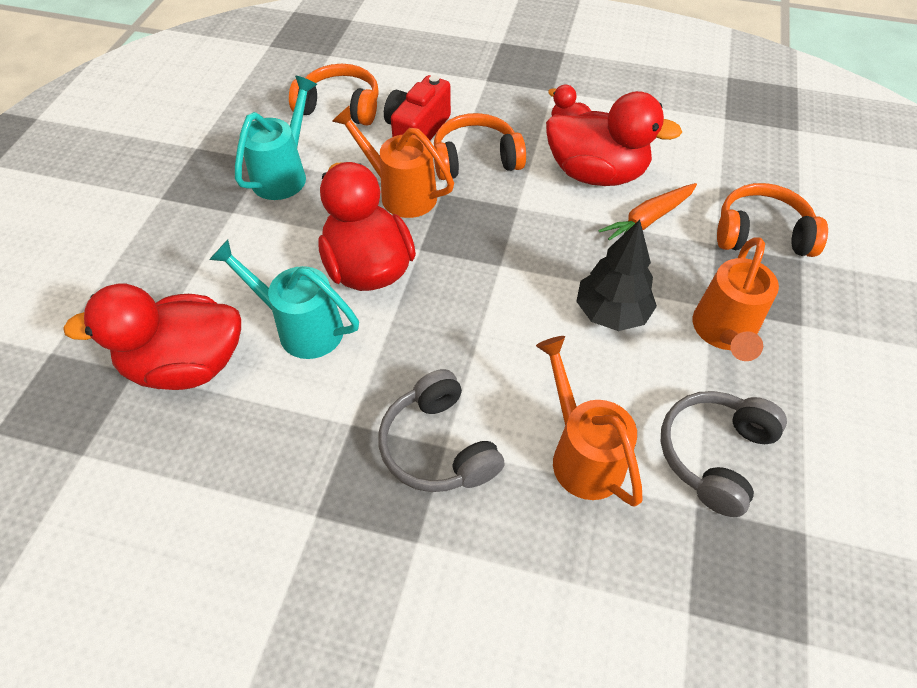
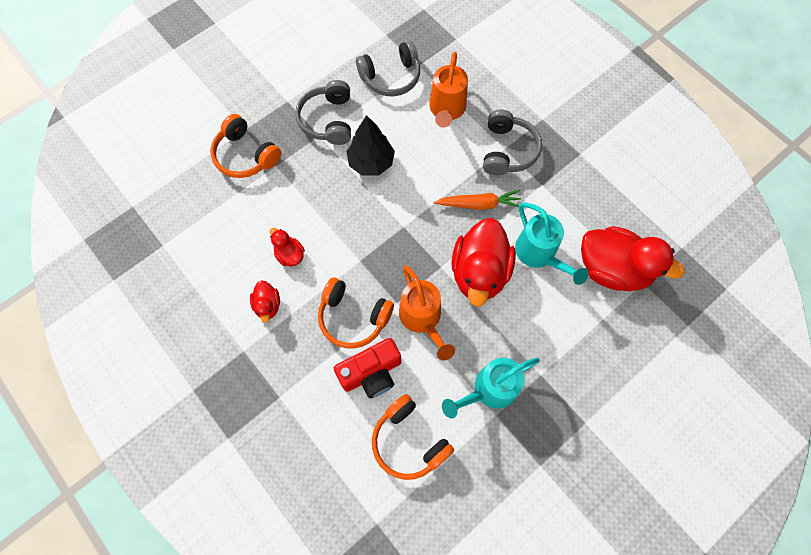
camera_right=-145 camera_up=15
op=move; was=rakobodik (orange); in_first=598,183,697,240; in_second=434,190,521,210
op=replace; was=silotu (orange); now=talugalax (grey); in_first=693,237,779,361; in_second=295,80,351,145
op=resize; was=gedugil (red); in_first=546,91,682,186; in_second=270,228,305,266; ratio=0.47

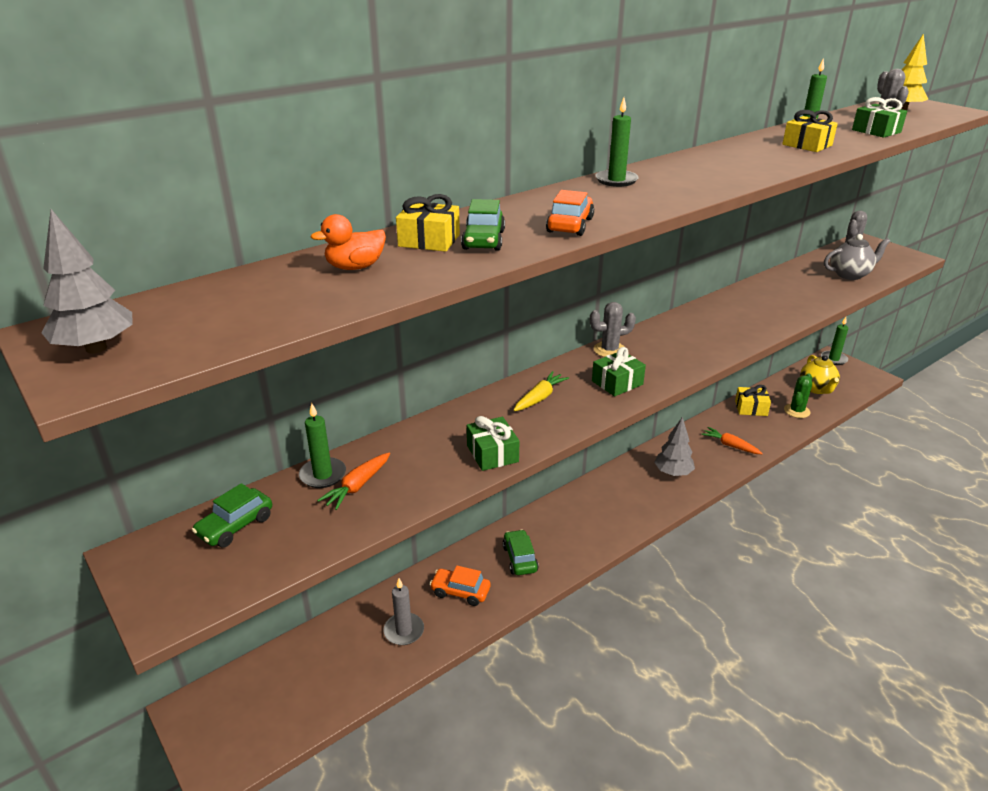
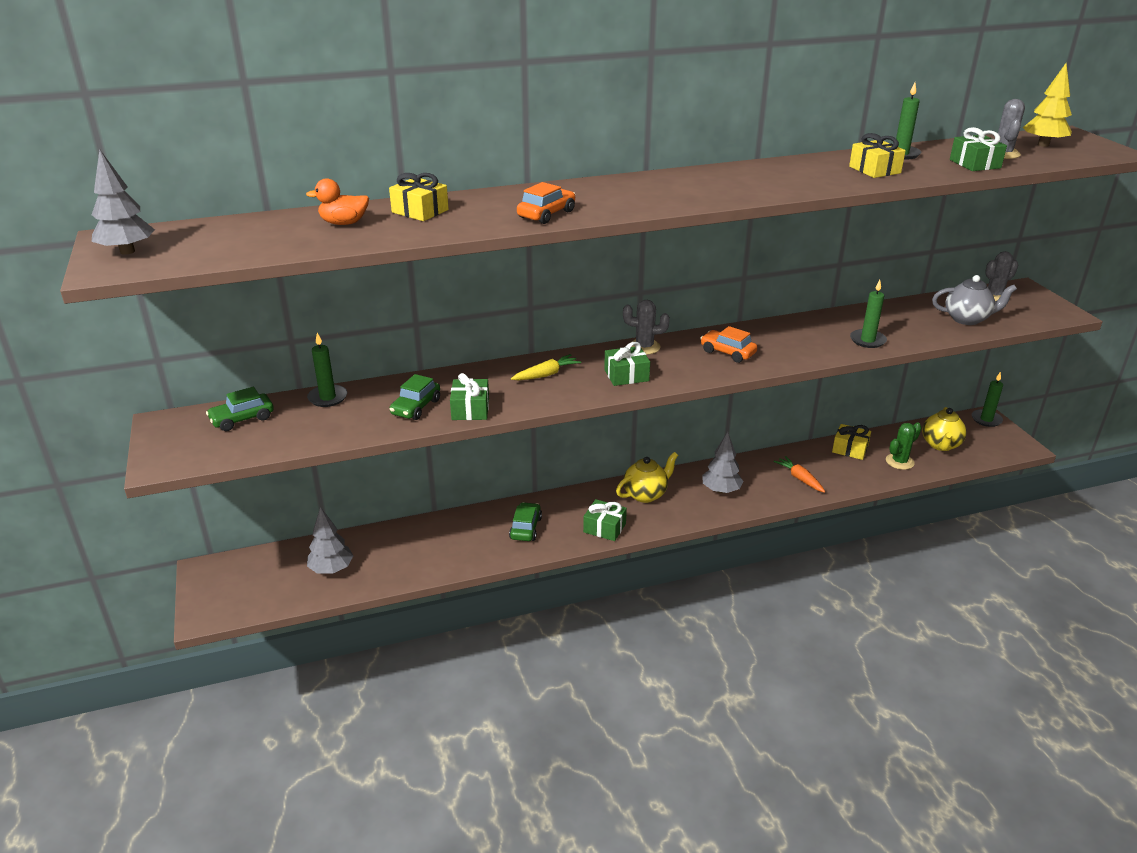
camera_right=20 camera_up=0
op=delete; was=rakobodik (orange); in_first=317,453,390,510
op=delete; was=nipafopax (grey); in_first=383,578,424,645
op=insert; now=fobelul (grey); in_second=307,507,353,574
op=insert; now=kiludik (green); in_second=583,499,627,541
op=insert; now=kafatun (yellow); in_second=616,452,678,503
op=move; was=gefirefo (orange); in_first=430,566,490,606; in_second=700,326,757,363
op=move; was=gefirefo (green); in_first=461,199,505,251; in_second=390,374,440,420
op=move; was=nipafopax (green); in_first=596,98,639,187; in_second=850,280,887,348

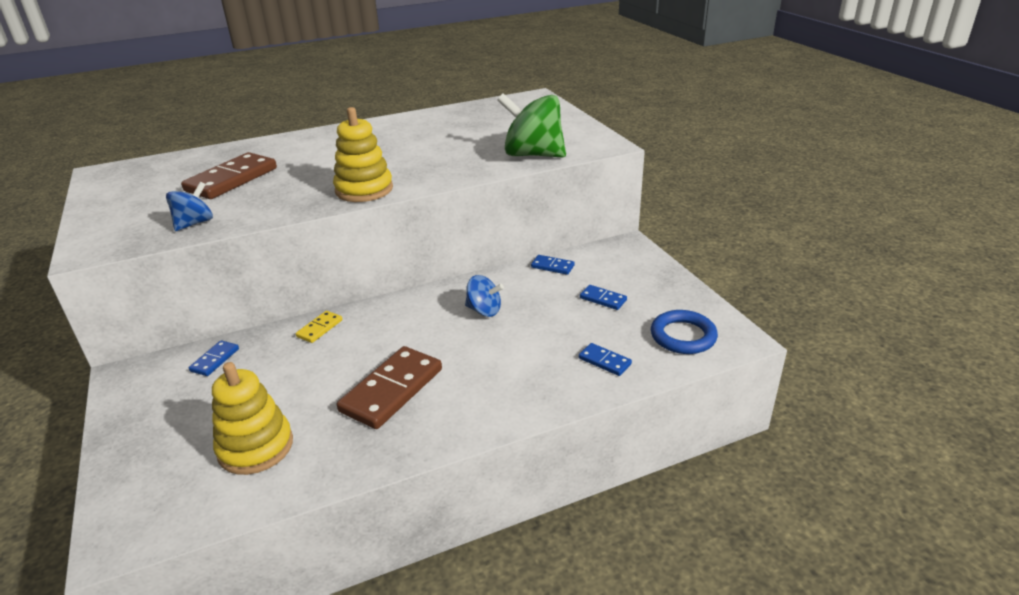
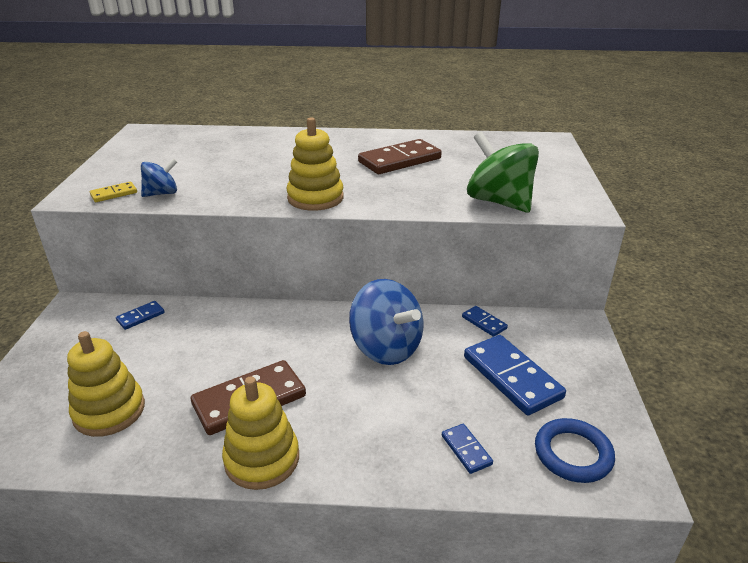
camera_right=25 camera_up=0
op=insert; now=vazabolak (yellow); in_second=222,376,299,490
op=move; was=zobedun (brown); in_first=181,152,277,199; in_second=358,139,442,174
op=move; was=zobedun (yellow); in_first=296,311,342,343; in_second=90,182,137,202
op=resize; was=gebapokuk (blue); in_first=465,275,504,317; in_second=349,279,424,365; ratio=1.83
op=resize; was=zobedun (blue); in_first=580,285,627,310; in_second=464,335,566,415; ratio=2.06

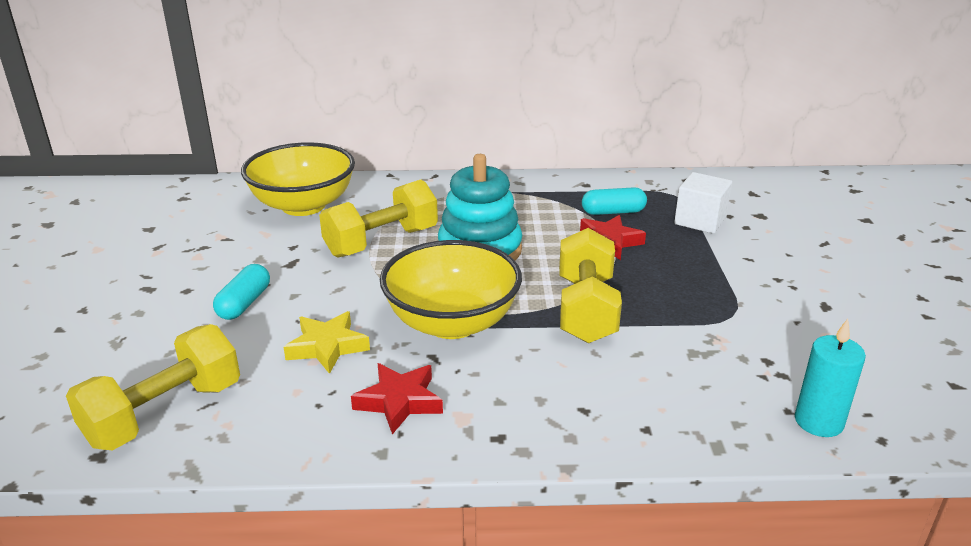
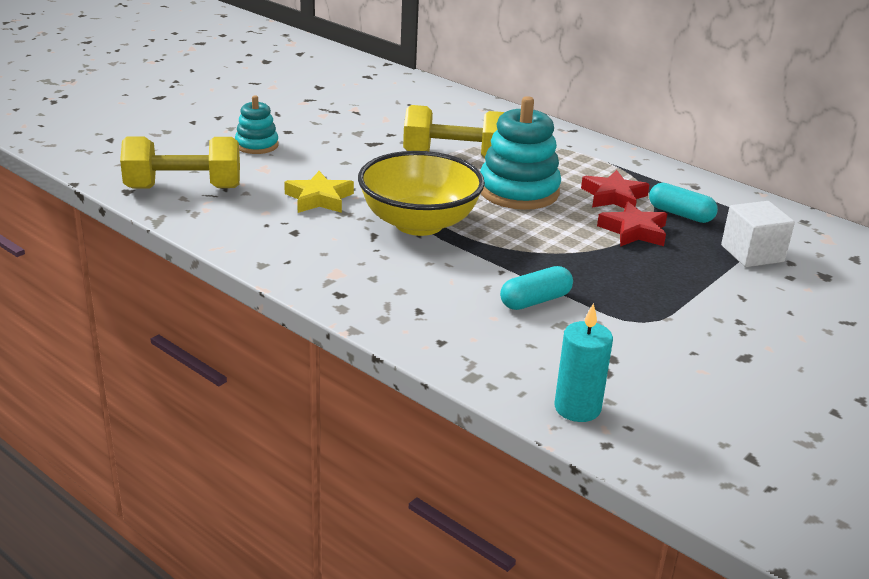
camera_right=40 camera_up=0
op=delete; was=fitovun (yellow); in_first=241,142,355,216
op=delete; was=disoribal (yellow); in_first=559,228,622,343
op=insert; now=vazabolak (turquoise); in_second=235,95,278,154
op=move; was=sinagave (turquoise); in_first=213,264,270,320; in_second=500,266,573,310
op=move; was=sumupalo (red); in_first=351,363,443,434; in_second=581,170,650,208

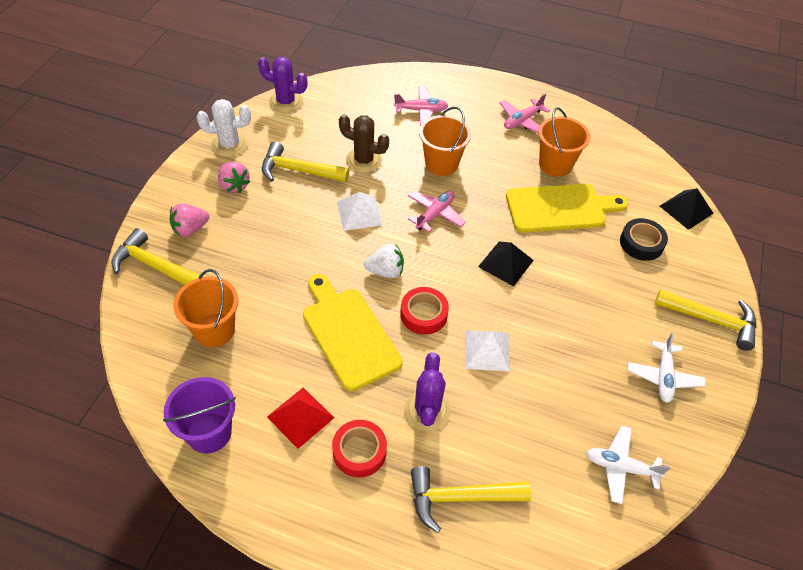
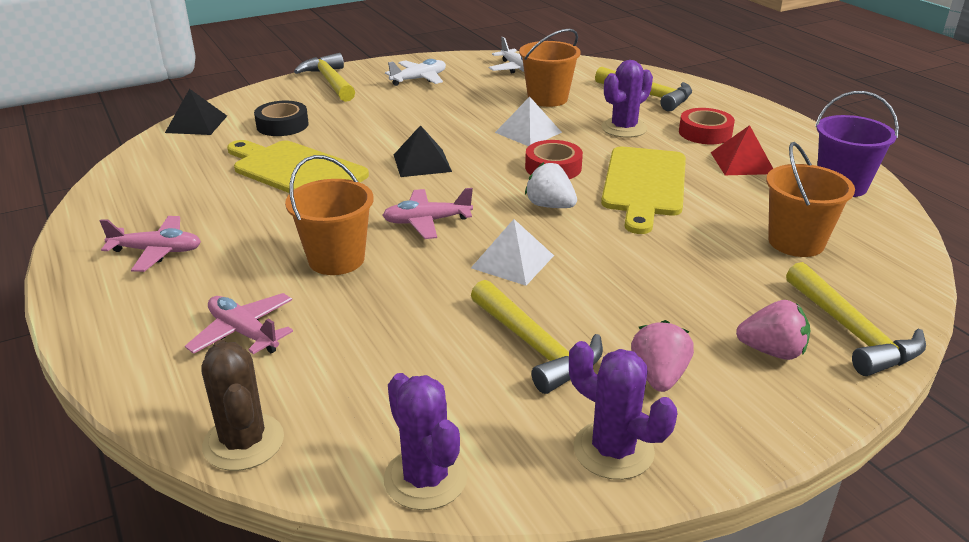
camera_right=-135 camera_up=-20
op=move; was=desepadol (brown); in_first=339,114,389,173; in_second=201,340,284,471
op=move; was=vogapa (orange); in_first=538,107,590,177; in_second=519,29,581,107
op=recolor; was=desepadol (white); now=desepadol (purple); in_first=196,99,251,157; in_second=569,341,677,480

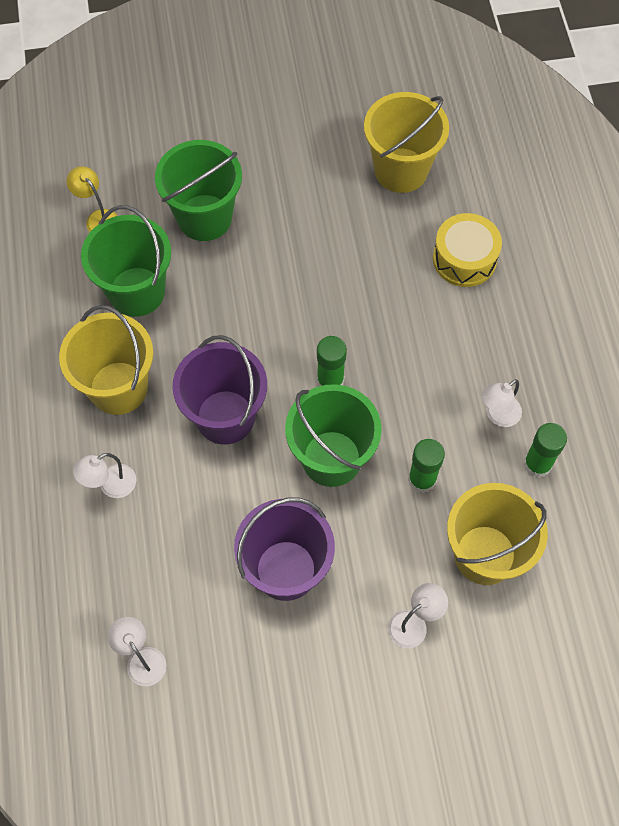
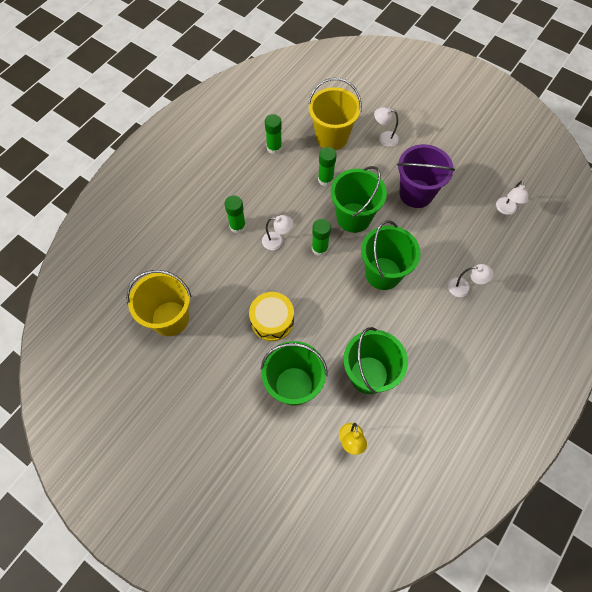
camera_right=-135 camera_up=0
op=delete; was=vogapa (yellow); in_first=59,305,153,415
op=insert; now=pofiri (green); in_second=225,195,246,234
op=move; was=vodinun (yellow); in_first=433,213,502,287; in_second=249,292,294,341
op=move; was=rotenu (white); in_first=482,379,522,427; in_second=262,215,293,250
op=recolor; was=vogapa (purple); now=vogapa (green); in_first=172,335,267,445; in_second=361,221,421,290

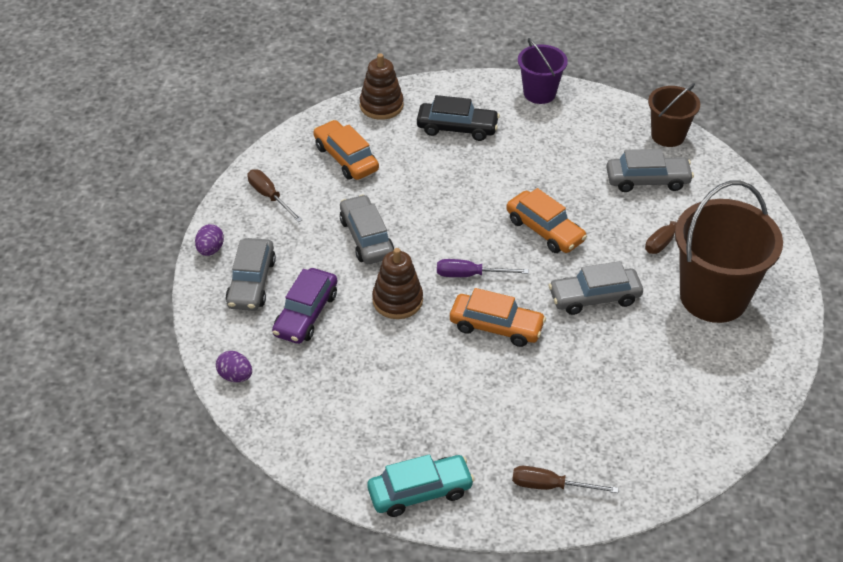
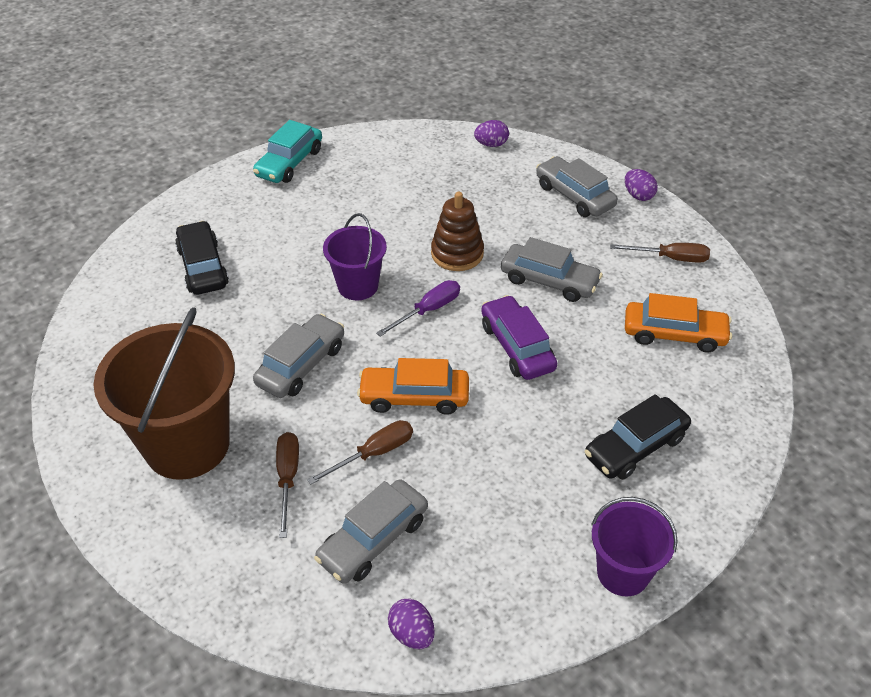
camera_right=135 camera_up=0
op=delete; was=vazabolak (brown); in_first=360,53,404,120
op=insert; now=gefirefo (black); in_second=175,221,229,295
op=move; was=gefirefo (purple); in_first=272,268,337,344; in_second=481,295,557,380
op=move; was=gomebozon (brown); in_first=512,466,619,493; in_second=307,420,413,485
op=replace; was=gefirefo (orange); now=vogapa (purple); in_first=450,288,546,347; in_second=323,213,387,300
op=replace; was=vogapa (brown); now=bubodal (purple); in_first=648,83,700,147; in_second=388,599,435,649

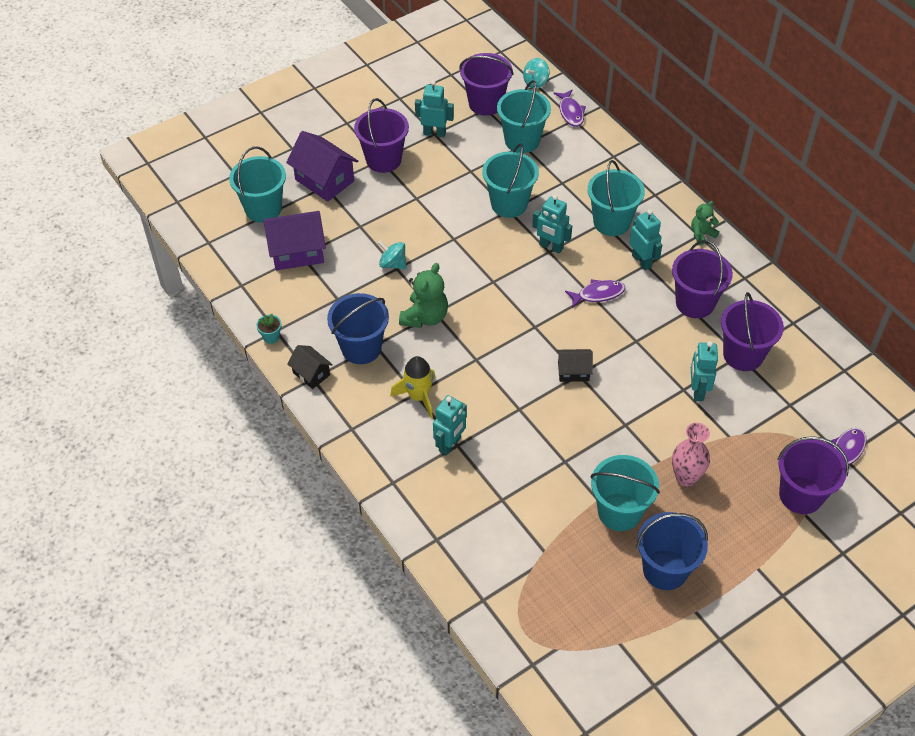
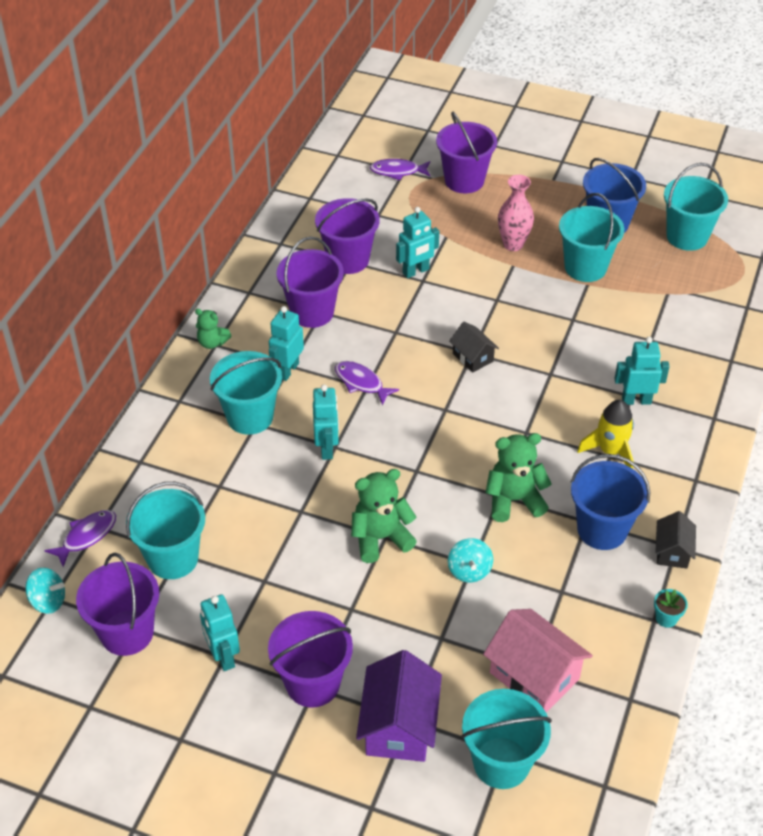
camera_right=-125 camera_up=-5
op=insert; now=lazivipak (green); in_second=351,469,417,563
op=move; was=vogapa (turquoise); in_first=483,143,539,218; in_second=664,163,728,251
op=recolor; was=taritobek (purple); now=taritobek (pink); in_first=263,211,326,270; in_second=483,609,593,713

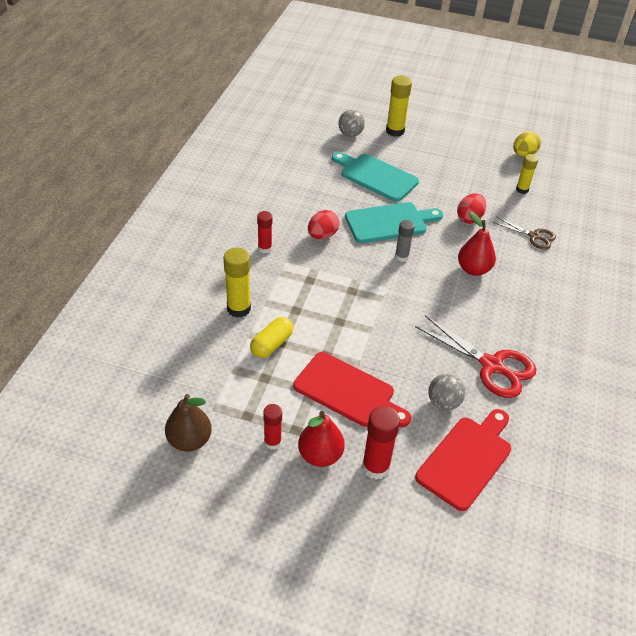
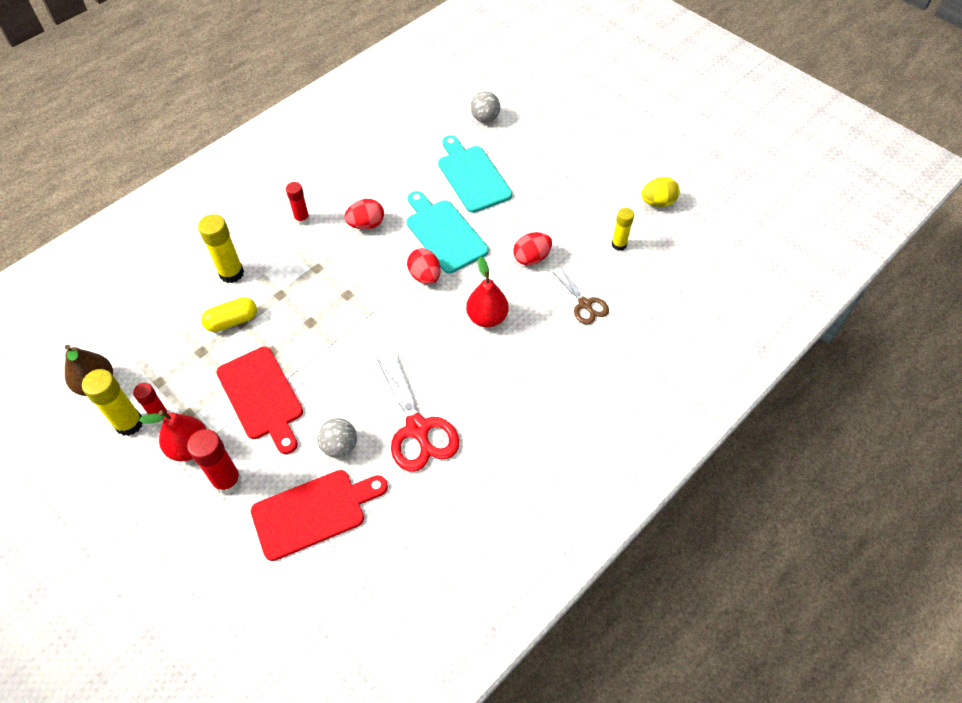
camera_right=30 camera_up=10
op=move; was=pofiri (yellow); in_first=386,76,412,137; in_second=82,369,142,436
op=replace; was=pofiri (grey); now=bubodal (red); in_first=395,220,415,262; in_second=407,248,441,284
op=rotate; was=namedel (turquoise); in_first=345,202,443,243; in_second=406,191,489,273; clockwise=-135

